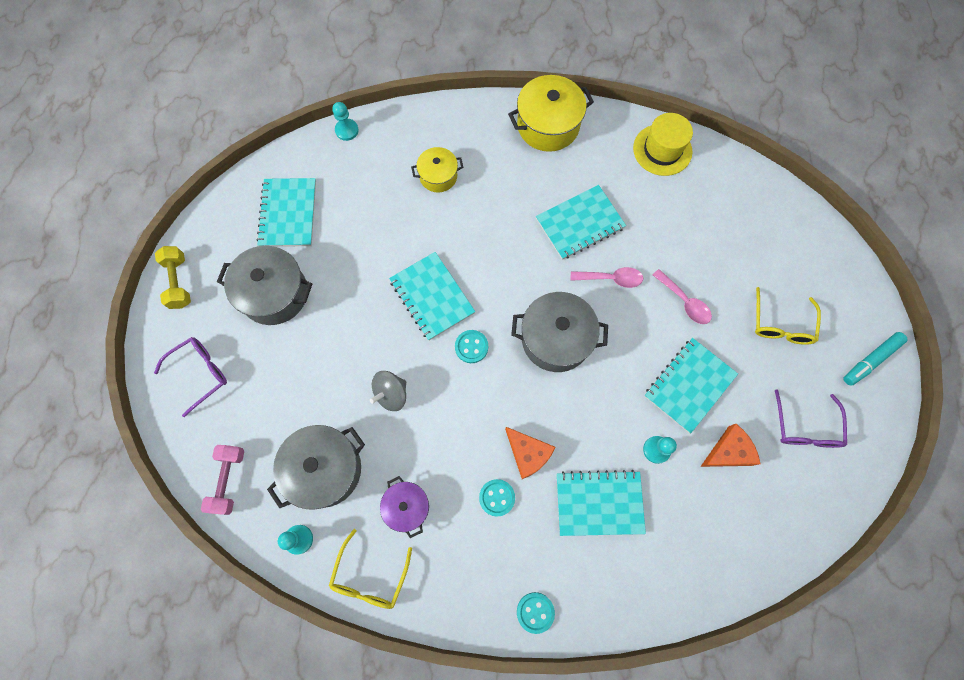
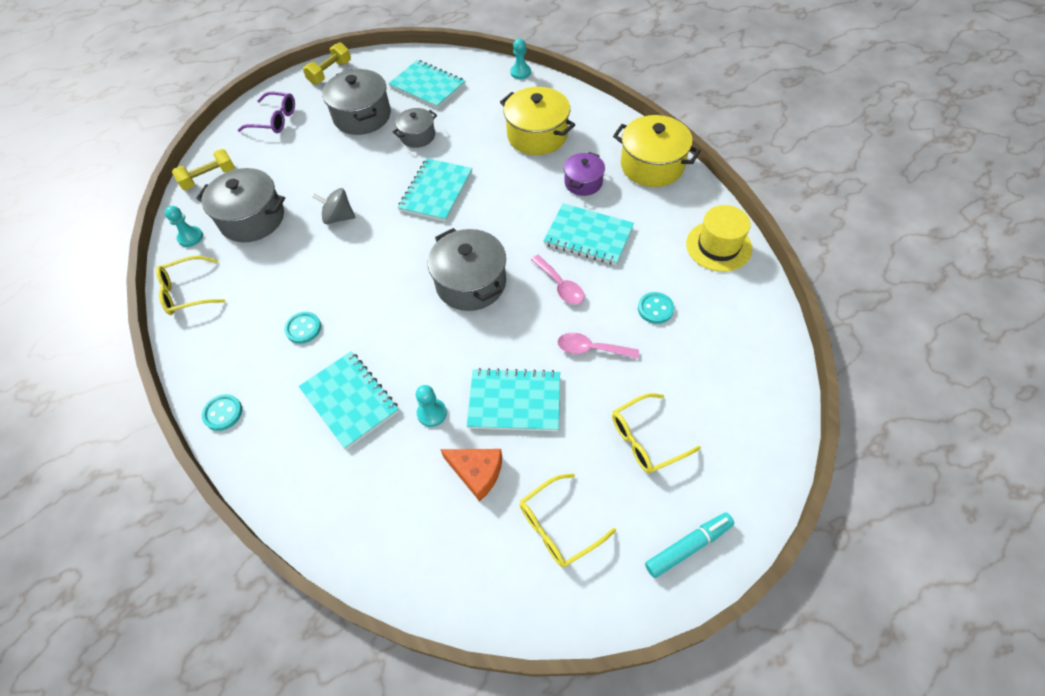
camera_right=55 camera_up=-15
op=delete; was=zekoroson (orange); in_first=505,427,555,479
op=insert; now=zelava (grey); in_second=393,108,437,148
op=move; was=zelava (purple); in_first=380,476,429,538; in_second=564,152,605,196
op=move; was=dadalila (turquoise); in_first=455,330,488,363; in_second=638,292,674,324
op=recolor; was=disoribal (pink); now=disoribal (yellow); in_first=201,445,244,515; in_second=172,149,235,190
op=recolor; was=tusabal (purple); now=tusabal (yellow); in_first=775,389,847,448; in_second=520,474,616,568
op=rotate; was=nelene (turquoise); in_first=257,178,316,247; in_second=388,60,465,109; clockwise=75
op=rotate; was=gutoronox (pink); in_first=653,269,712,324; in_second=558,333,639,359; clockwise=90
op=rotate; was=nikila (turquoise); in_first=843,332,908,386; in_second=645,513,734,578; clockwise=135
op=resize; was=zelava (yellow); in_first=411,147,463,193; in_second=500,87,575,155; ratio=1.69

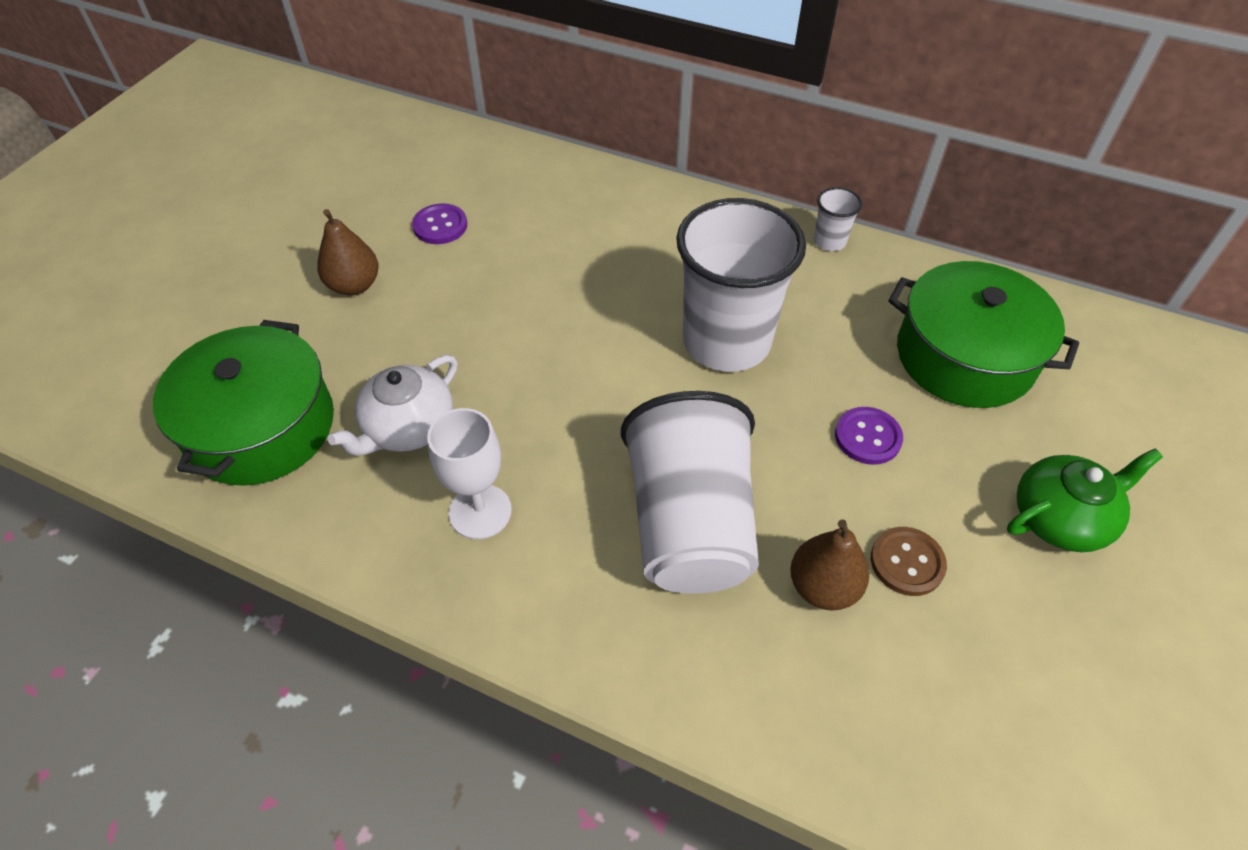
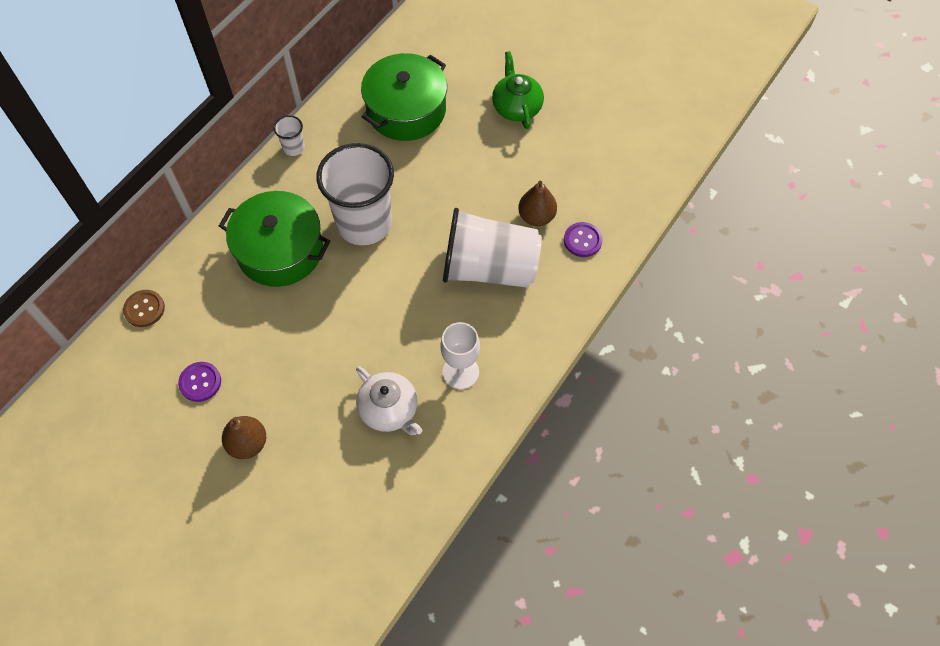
camera_right=-80 camera_up=10
op=move; was=zelava (green); in_first=153,320,334,486; in_second=219,191,331,287
op=move; was=dadalila (purple); in_first=835,407,903,465; in_second=564,222,603,257
op=move; was=dadalila (brown); in_first=871,527,947,596; in_second=123,290,165,327

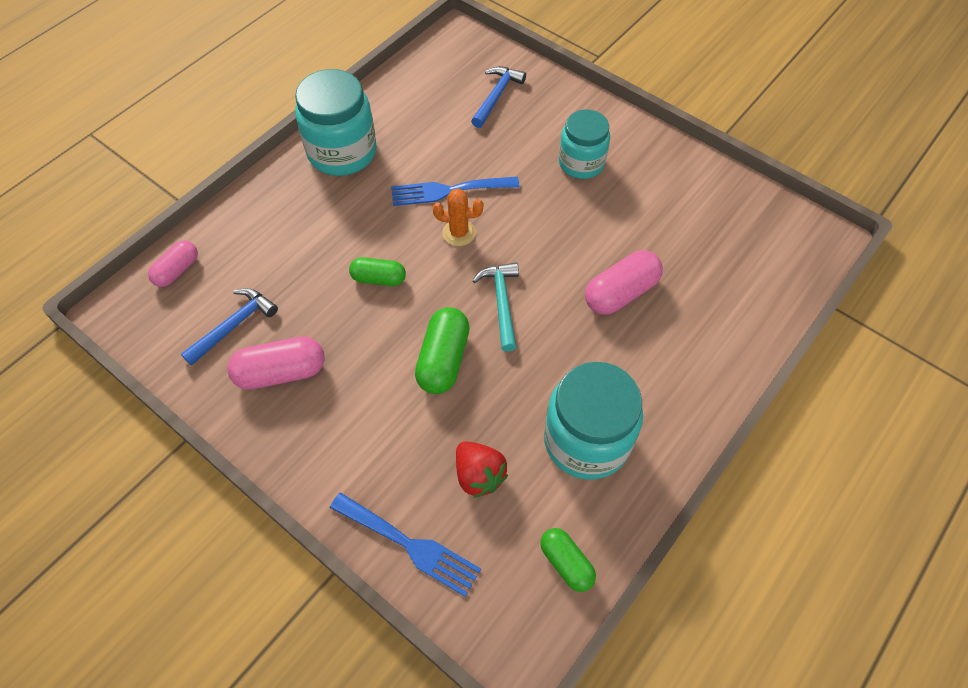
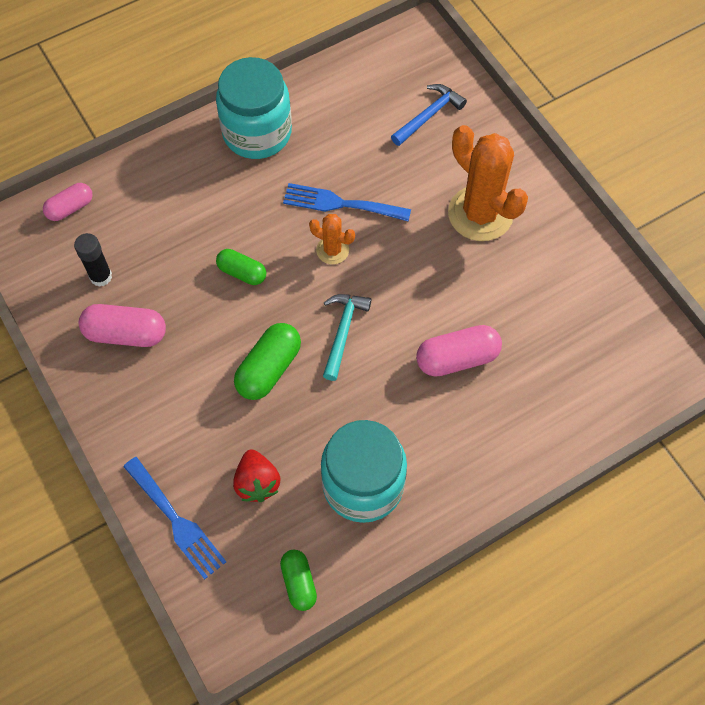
camera_right=20 camera_up=5
op=replace; was=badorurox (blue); now=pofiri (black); in_first=181,288,278,366; in_second=74,233,112,287
op=replace; was=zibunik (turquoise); now=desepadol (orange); in_first=559,109,610,179; in_second=448,125,528,241

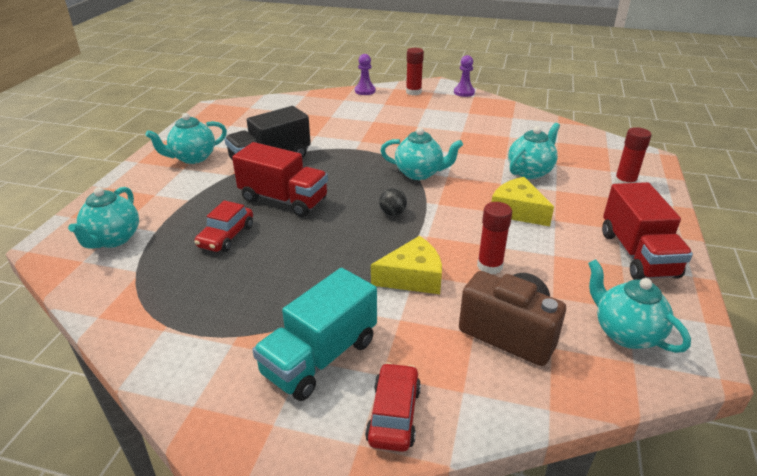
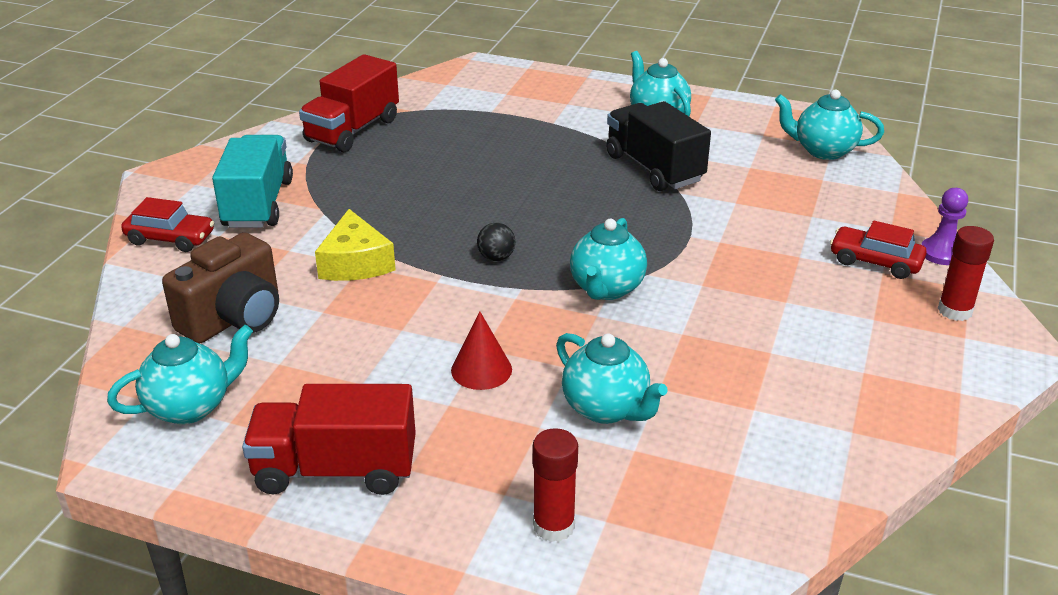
camera_right=95 camera_up=0
op=delete; was=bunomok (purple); in_first=454,55,475,97
op=delete; was=pofiri (red); in_first=477,202,512,274
op=move; was=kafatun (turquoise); in_first=68,187,139,249; in_second=775,89,884,160
op=move; was=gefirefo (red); in_first=194,200,253,252; in_second=830,221,927,279
op=move; was=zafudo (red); in_first=232,142,328,217; in_second=299,54,399,152
op=replace; was=zekoroson (yellow); now=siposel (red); in_first=492,177,554,226; in_second=451,311,512,390
op=rotate; was=zafudo (turquoise); in_first=252,268,377,401; in_second=212,135,293,228; clockwise=45

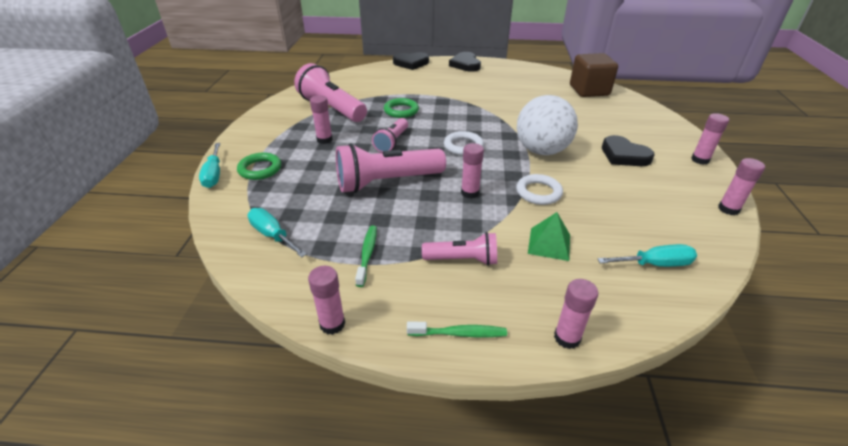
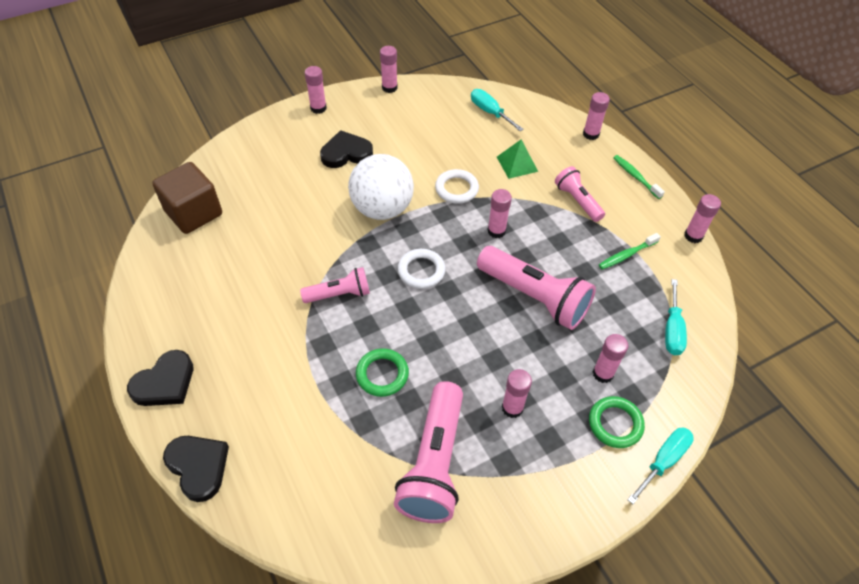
camera_right=-125 camera_up=15
op=insert; now=pofiri (pink); in_second=593,334,628,383
op=move; was=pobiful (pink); in_first=372,118,408,153; in_second=300,267,370,303
op=rotate; was=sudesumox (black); in_first=602,135,655,166; in_second=320,130,373,168; clockwise=-120

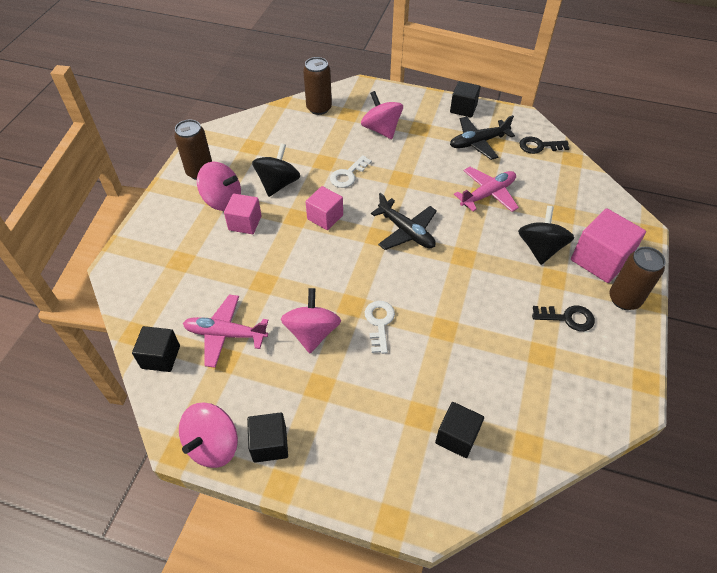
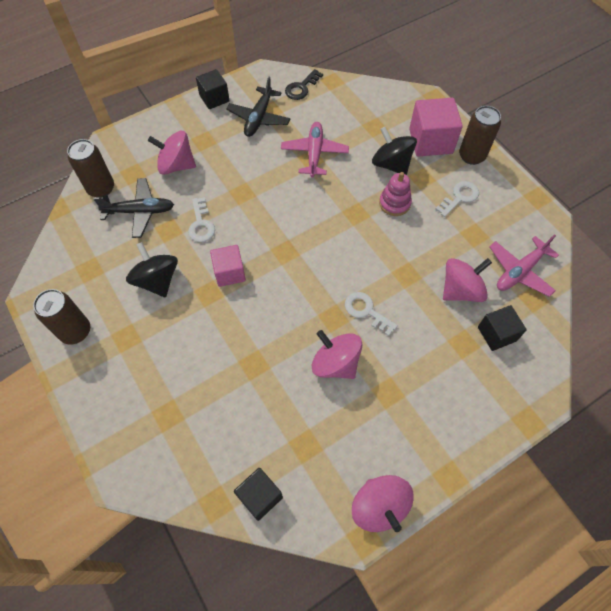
camera_right=-50 camera_up=10
op=delete; was=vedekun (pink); in_first=224,194,262,234
op=delete; was=vedekun (black); in_first=247,413,288,463
op=insert; now=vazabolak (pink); in_second=379,172,412,216
op=move; was=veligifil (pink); in_first=183,295,268,368; in_second=489,234,559,297
op=move; was=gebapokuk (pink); in_first=197,161,241,211; in_second=443,258,492,302
op=move; was=veligifil (black); in_first=371,193,437,250; in_second=93,178,174,238
op=recolor; was=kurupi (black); now=kurupi (white); in_first=532,305,595,331; in_second=435,181,479,217

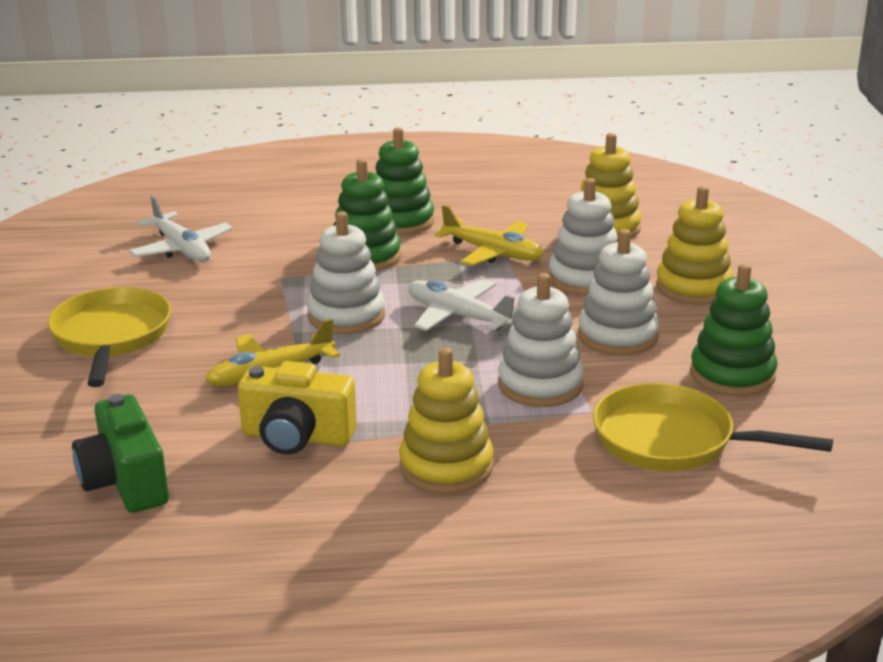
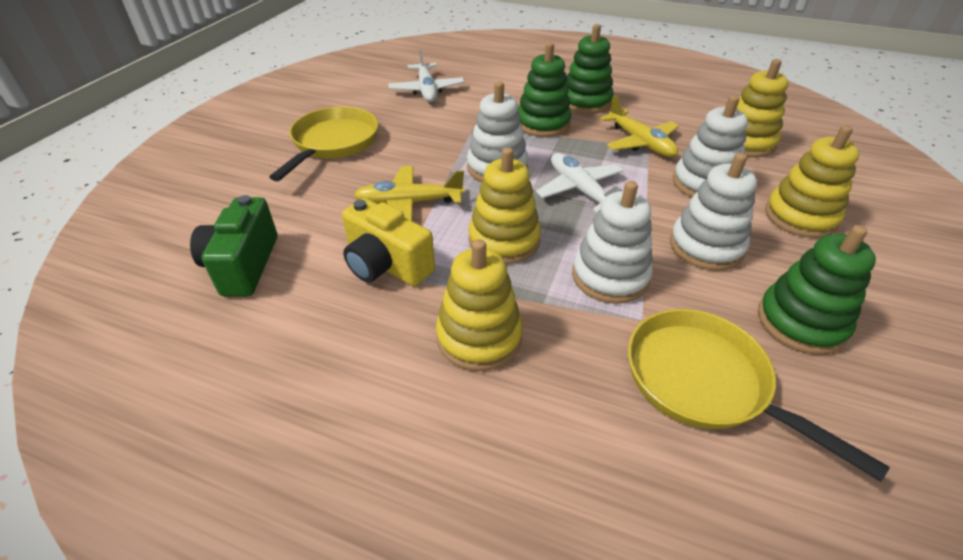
camera_right=25 camera_up=15
op=insert; now=vazabolak (yellow); in_second=468,147,541,264

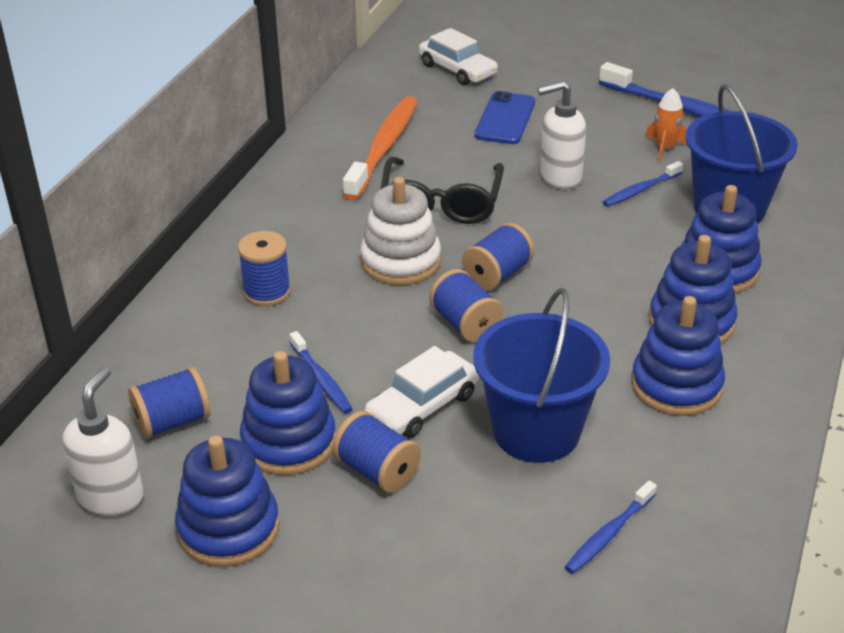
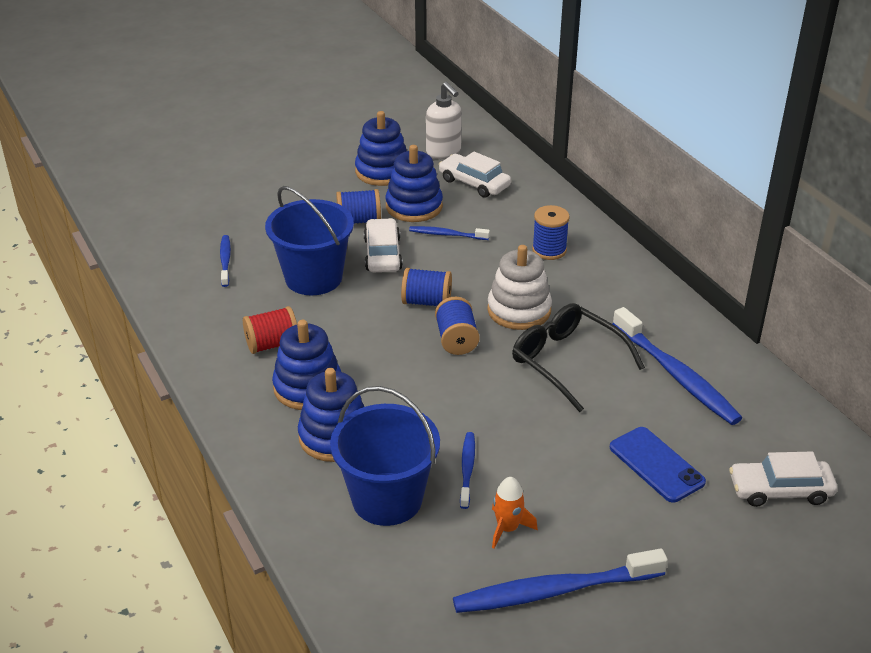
camera_right=130 camera_up=0
op=delete; was=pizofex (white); in_first=537,81,586,190
op=replace; was=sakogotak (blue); now=gefirefo (white); in_first=128,367,211,439; in_second=439,152,511,198
op=replace; was=vazabolak (blue); now=sakogotak (red); in_first=631,296,725,416; in_second=243,306,297,354
op=recolor; was=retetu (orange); now=retetu (blue); in_first=343,96,418,200; in_second=613,307,742,425

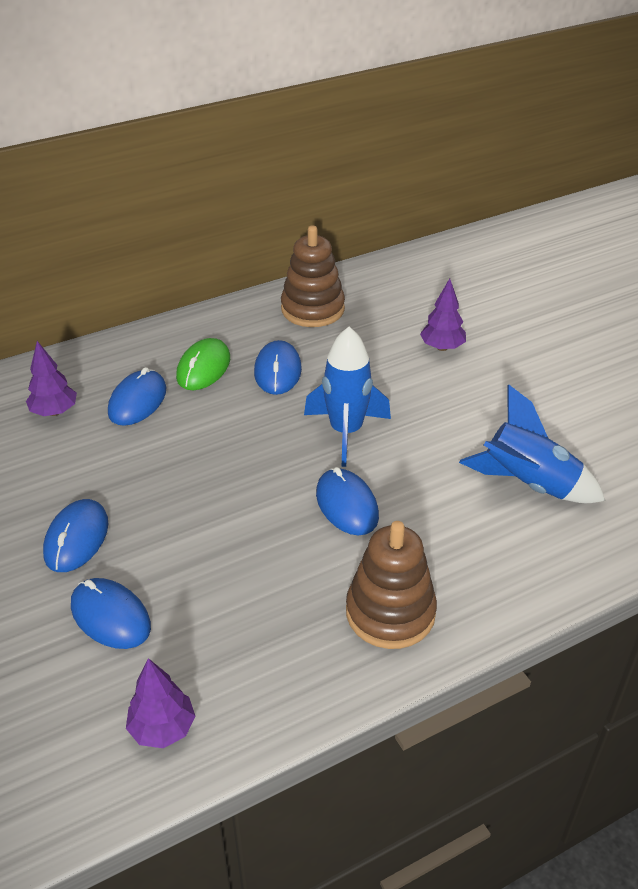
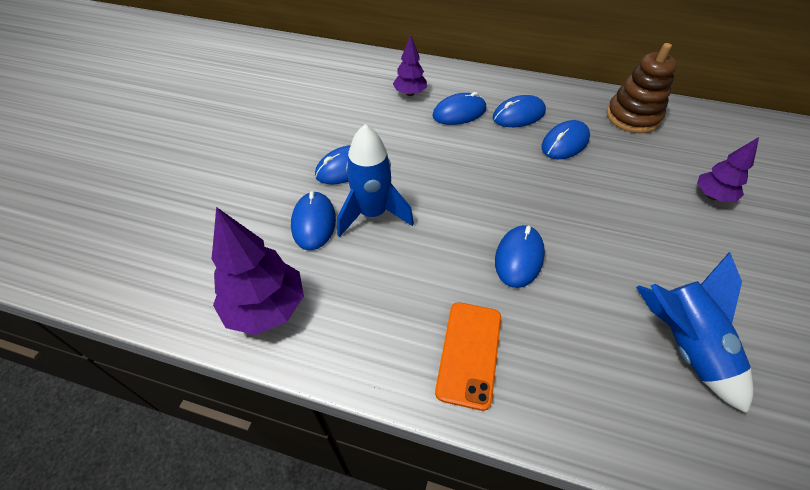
camera_right=45 camera_up=10
op=move; was=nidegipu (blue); in_first=304,327,391,467; in_second=337,124,414,237
op=replace; was=vazabolak (brown); now=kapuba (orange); in_first=346,521,437,649; in_second=435,302,501,411
op=recolor; was=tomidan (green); now=tomidan (blue); in_first=176,338,230,390; in_second=493,95,546,127
op=resize; was=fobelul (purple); in_first=126,658,195,748; in_second=212,207,304,335; ratio=1.67

